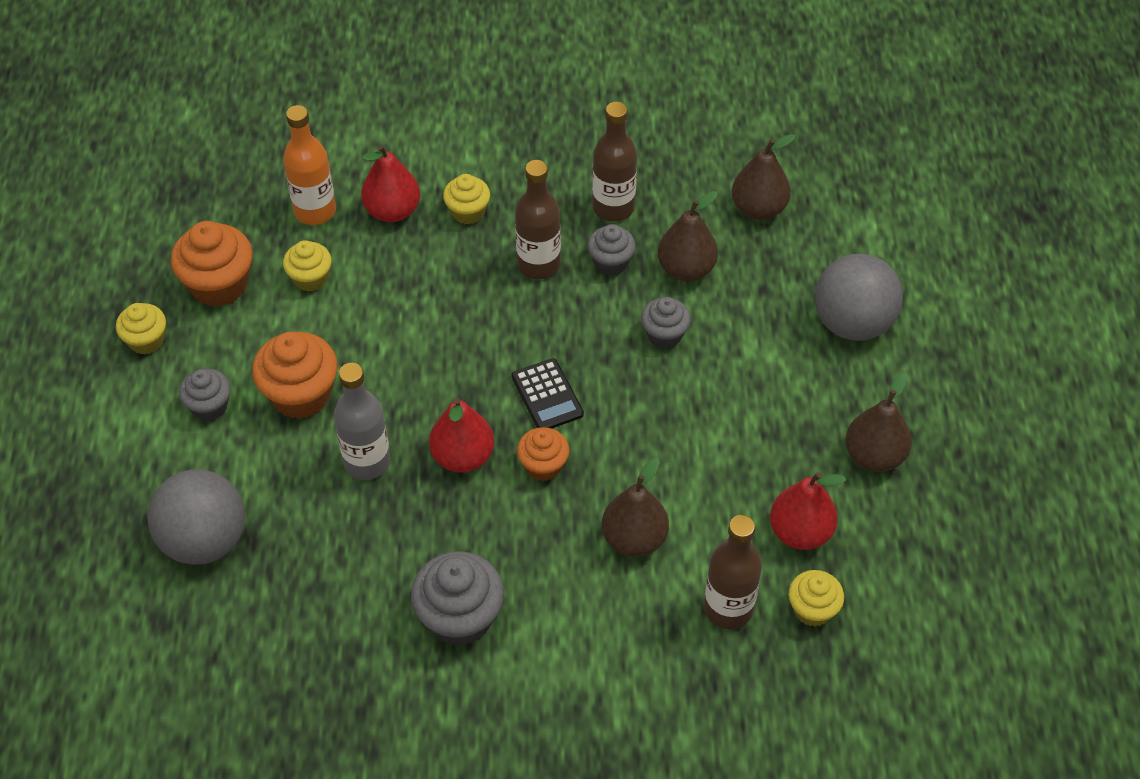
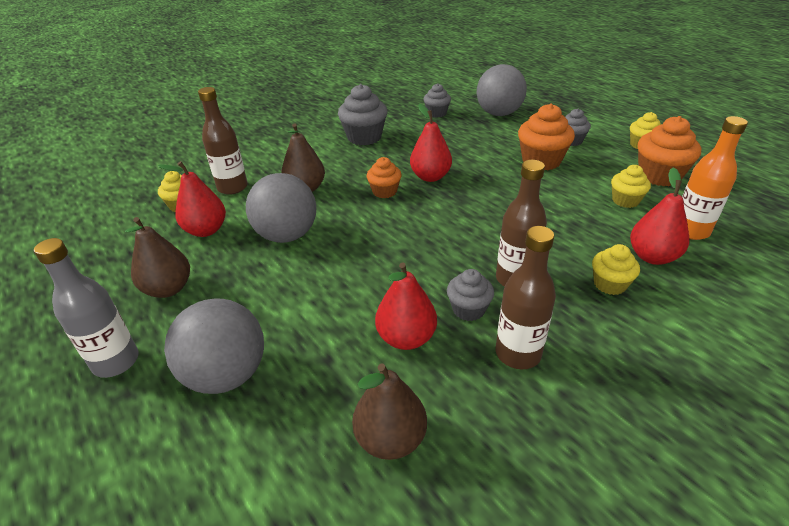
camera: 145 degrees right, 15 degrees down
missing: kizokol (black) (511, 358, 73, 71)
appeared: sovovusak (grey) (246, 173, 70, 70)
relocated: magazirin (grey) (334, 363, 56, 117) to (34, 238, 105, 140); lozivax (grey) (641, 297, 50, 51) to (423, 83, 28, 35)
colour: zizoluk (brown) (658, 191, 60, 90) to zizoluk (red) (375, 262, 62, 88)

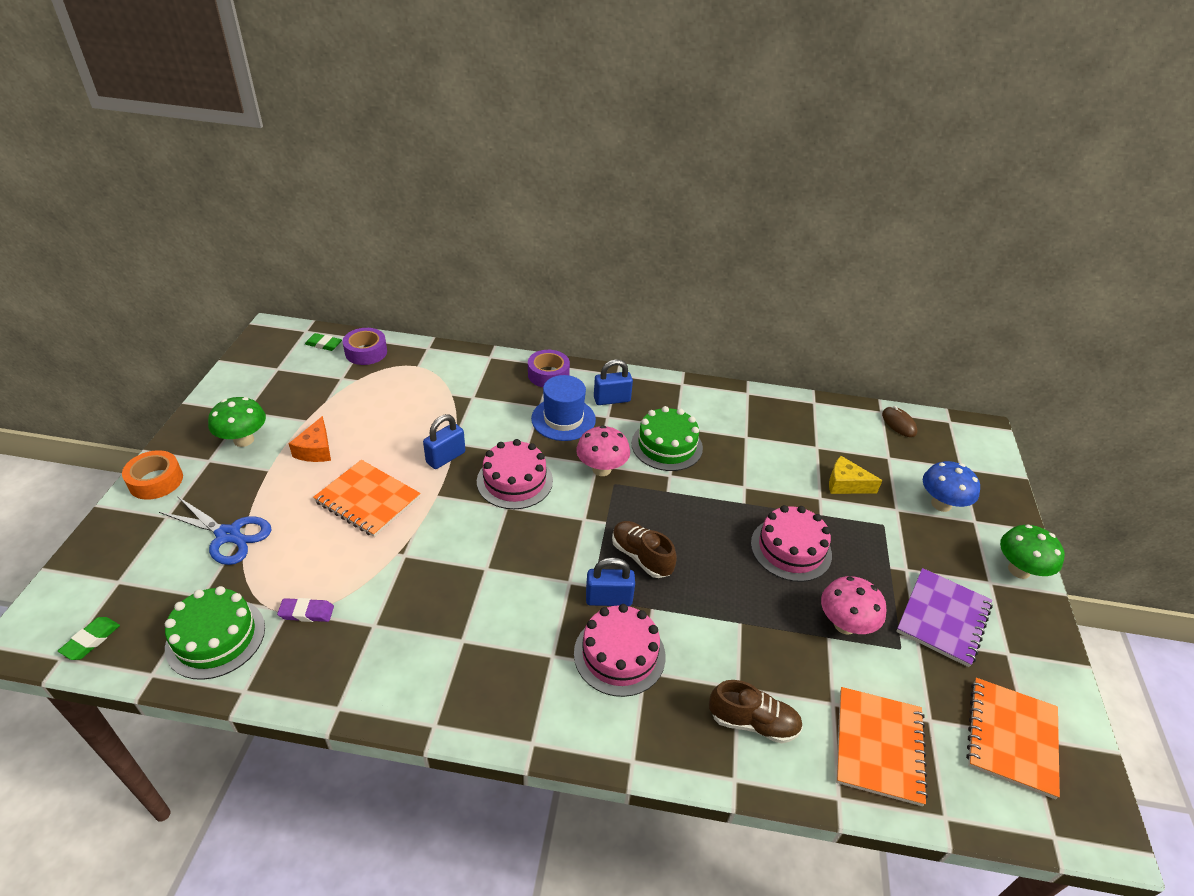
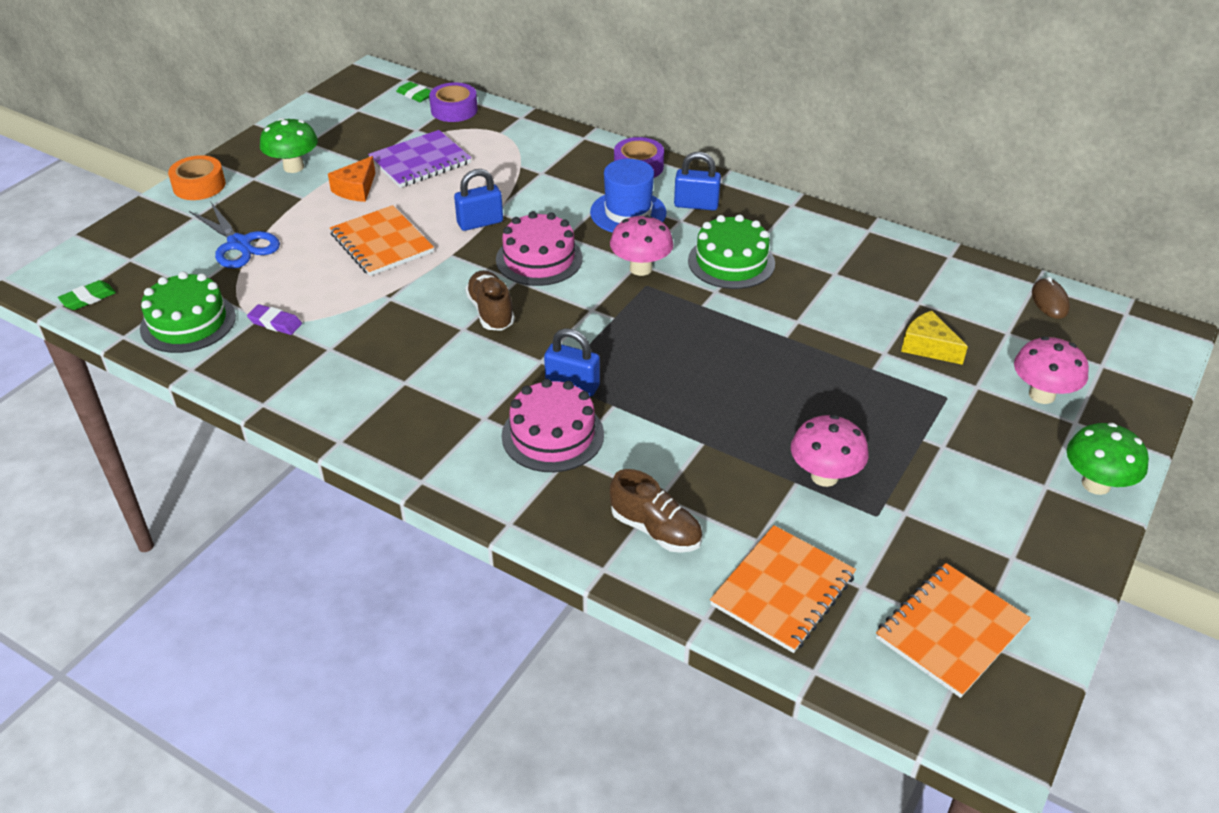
camera: 25 degrees right, 0 degrees up
missing: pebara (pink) (751, 505, 81, 77)
relocated: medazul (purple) (896, 568, 97, 99) to (368, 130, 103, 58); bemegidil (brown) (612, 521, 65, 57) to (465, 270, 50, 61)
colour: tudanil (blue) (923, 461, 57, 51) to tudanil (pink) (1014, 336, 75, 68)

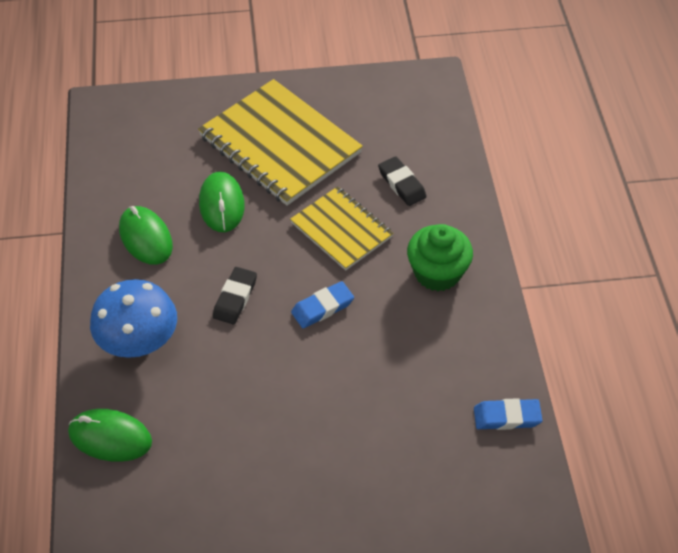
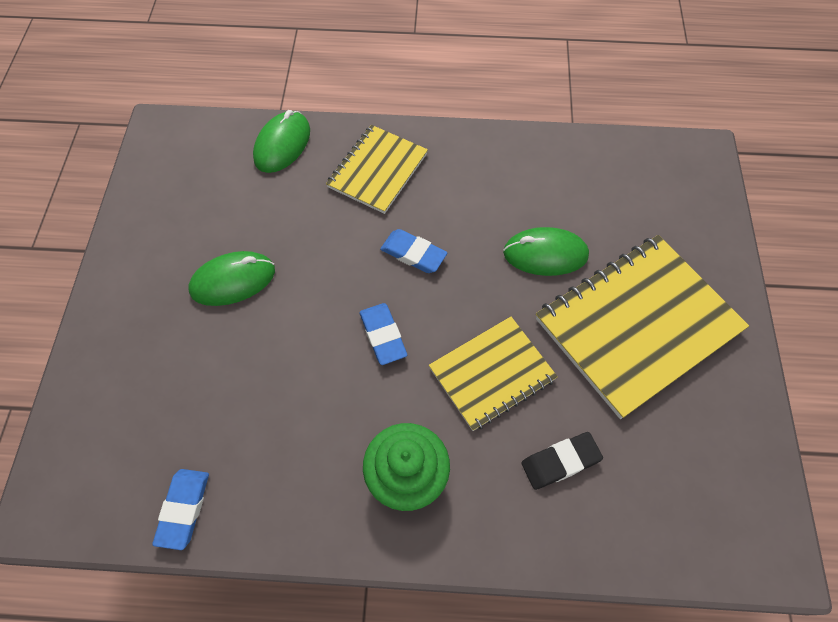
camera: 100 degrees right, 10 degrees up
relocated: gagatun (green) (119, 206, 54, 59) to (189, 251, 86, 55)
exchanged: tudanil (blue) (90, 279, 87, 79) to medazul (yellow) (326, 125, 102, 89)
colour: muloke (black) (213, 267, 44, 57) to muloke (blue) (380, 229, 67, 44)

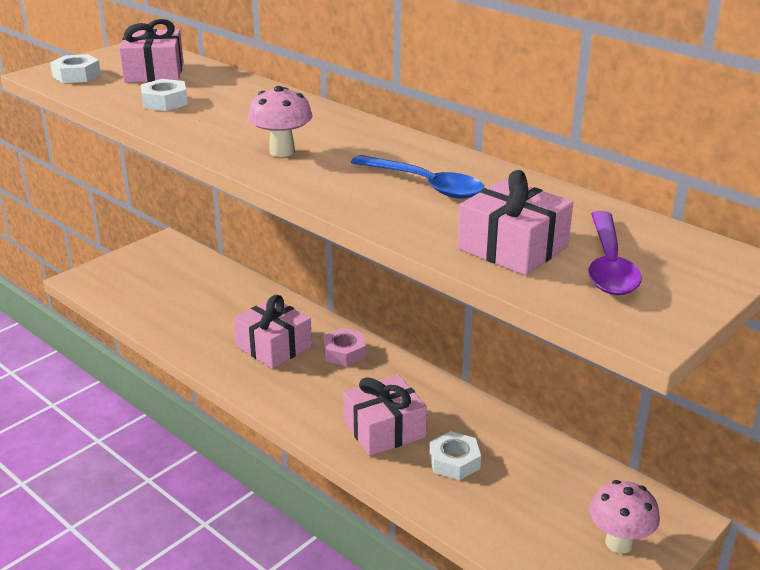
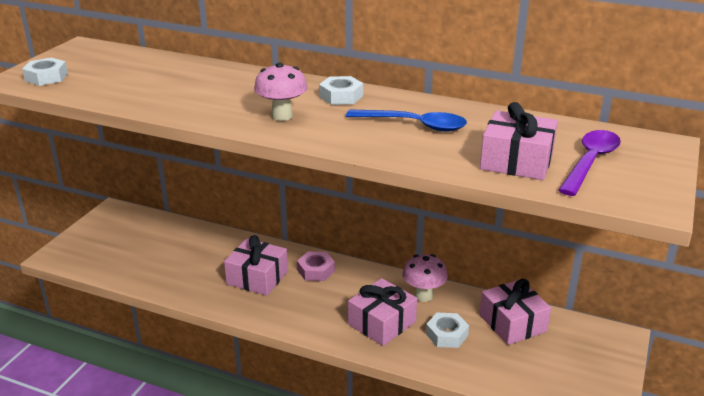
camera: 20 degrees left, 0 degrees up
relocated: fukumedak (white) (141, 79, 47, 32) to (319, 76, 44, 29); tudanil (pink) (589, 480, 71, 74) to (402, 254, 46, 48); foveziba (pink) (119, 19, 64, 64) to (479, 279, 72, 66)
spun: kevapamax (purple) (588, 211, 54, 84) = (558, 130, 63, 66) 135 degrees counterclockwise

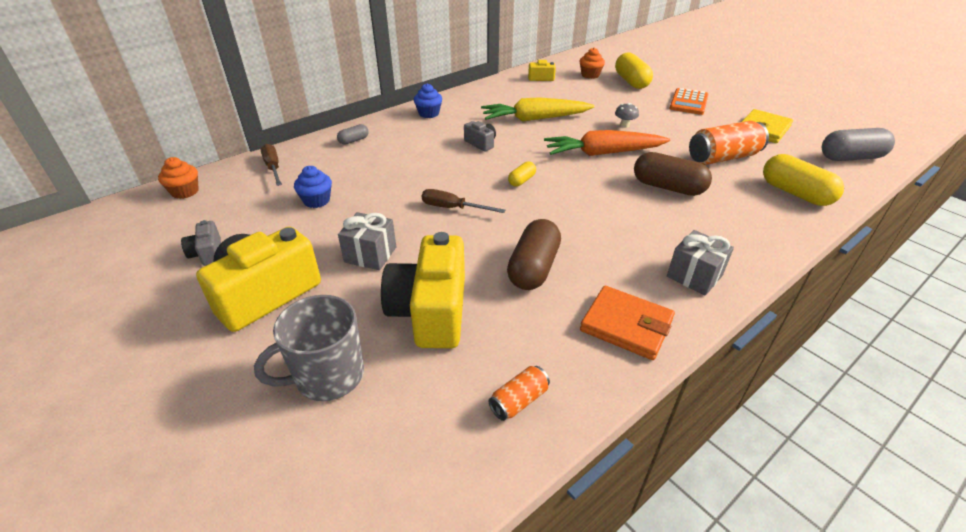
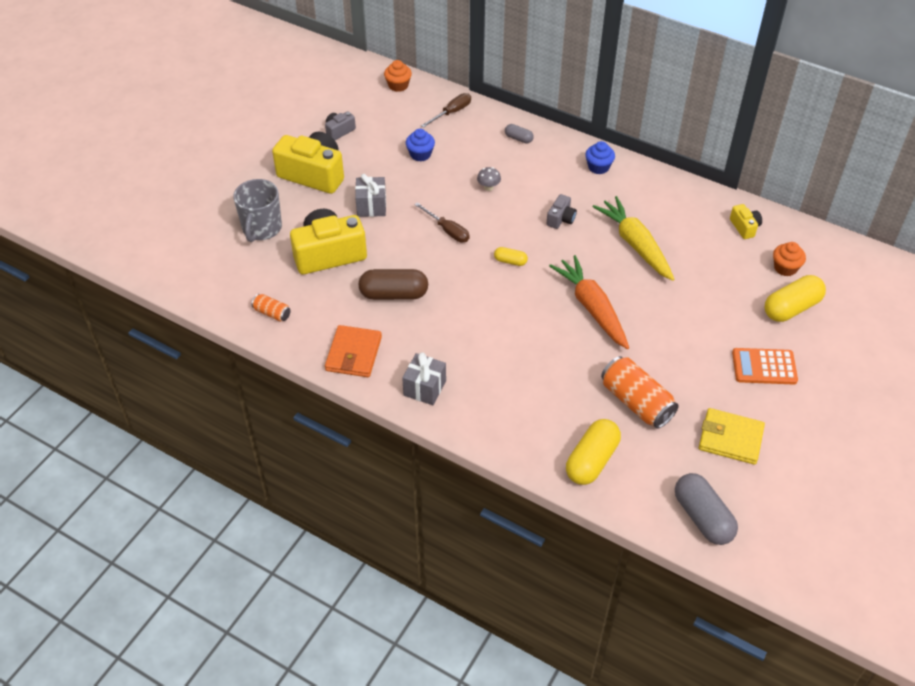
camera: 70 degrees right, 10 degrees up
missing: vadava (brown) (634, 152, 78, 44)
relocated: tudanil (grey) (615, 103, 24, 25) to (477, 167, 24, 24)
spun: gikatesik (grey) (254, 295, 110, 106) = (233, 179, 49, 63) 120 degrees counterclockwise; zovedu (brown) (422, 189, 83, 24) = (414, 202, 56, 41) 135 degrees clockwise

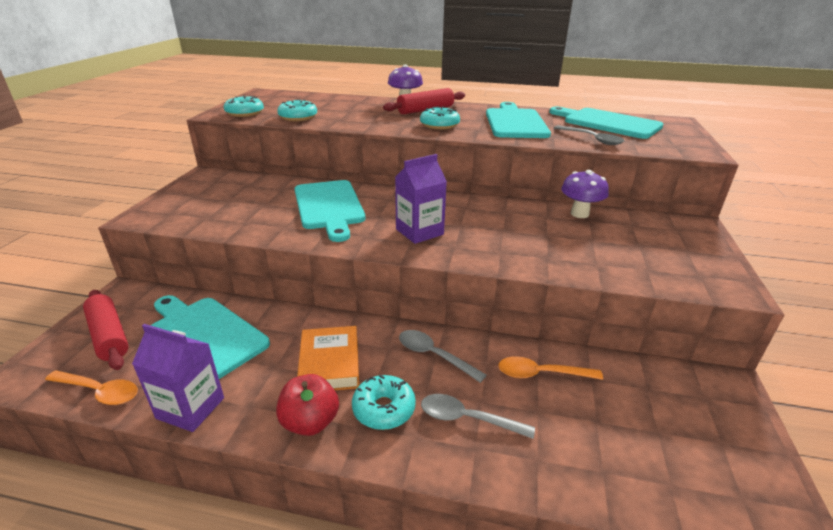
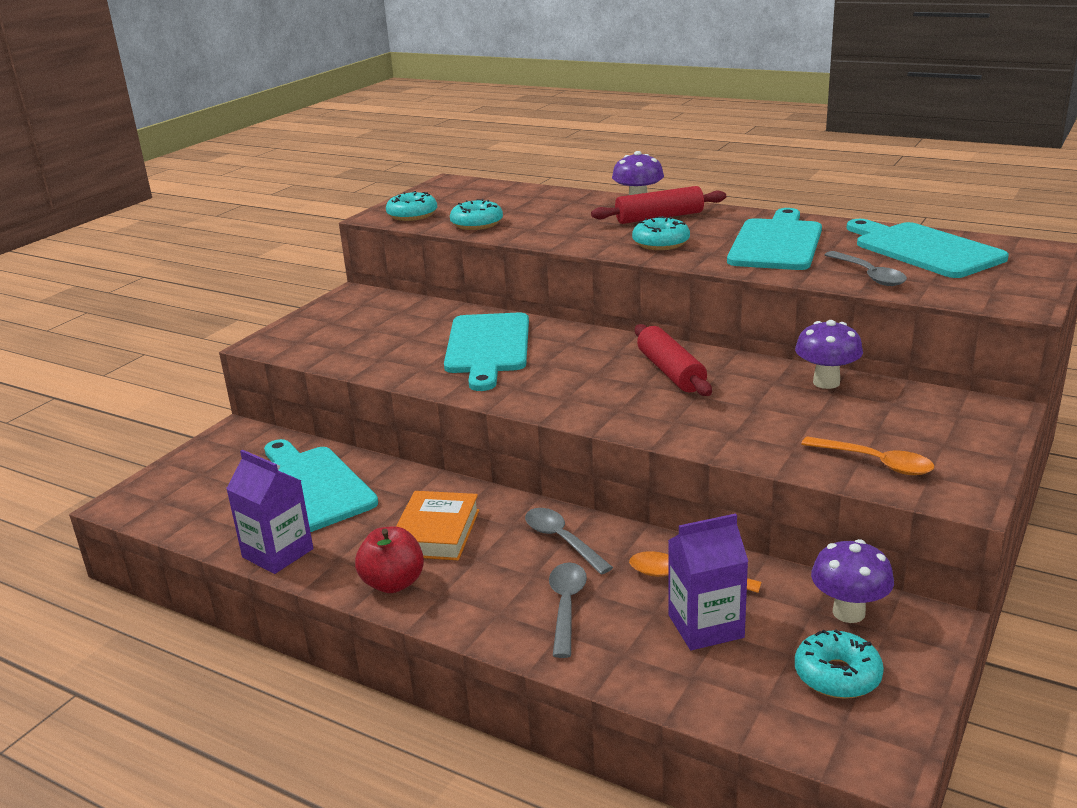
camera: 20 degrees right, 5 degrees down
appeared: tudanil (purple) (811, 539, 83, 84)
relocated: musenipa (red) (83, 290, 45, 80) to (635, 324, 77, 72); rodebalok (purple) (395, 154, 52, 90) to (668, 513, 81, 137); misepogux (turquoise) (352, 375, 64, 55) to (795, 629, 89, 70); kevapamax (orange) (45, 370, 93, 35) to (801, 436, 133, 39)
spun: kevapamax (grey) (421, 394, 114, 45) = (549, 562, 38, 96) 60 degrees clockwise

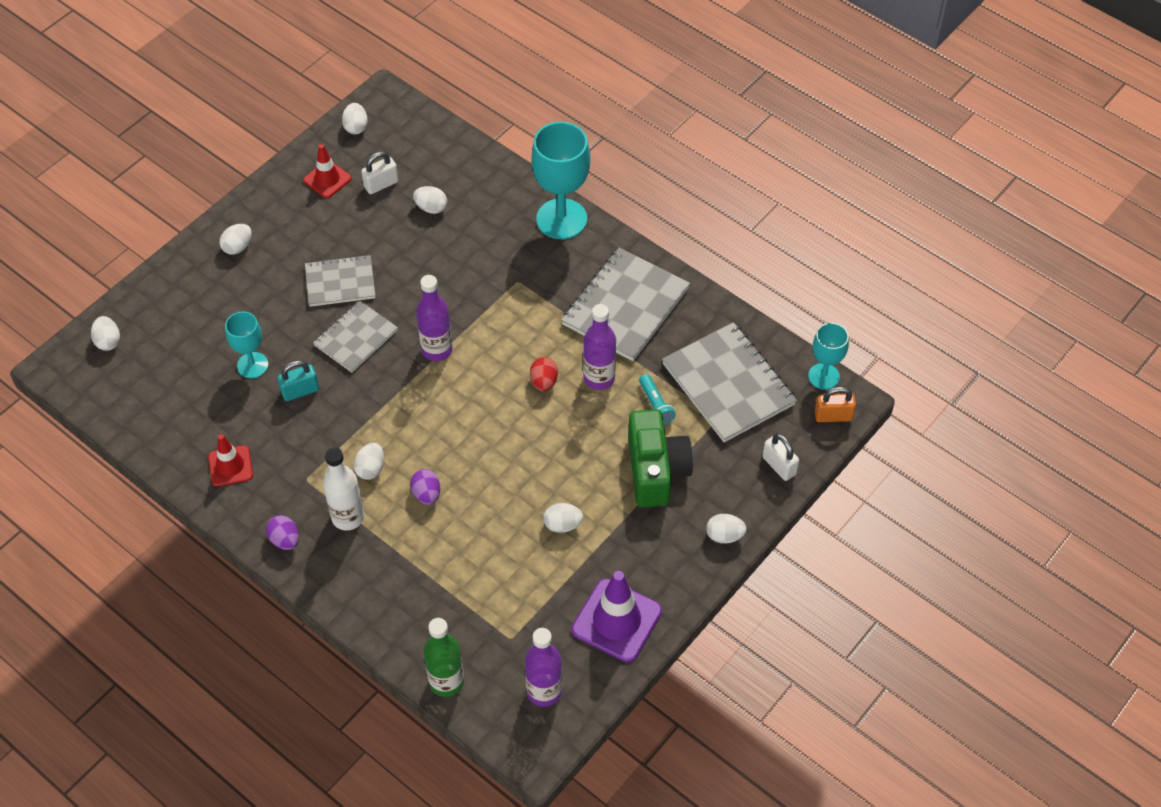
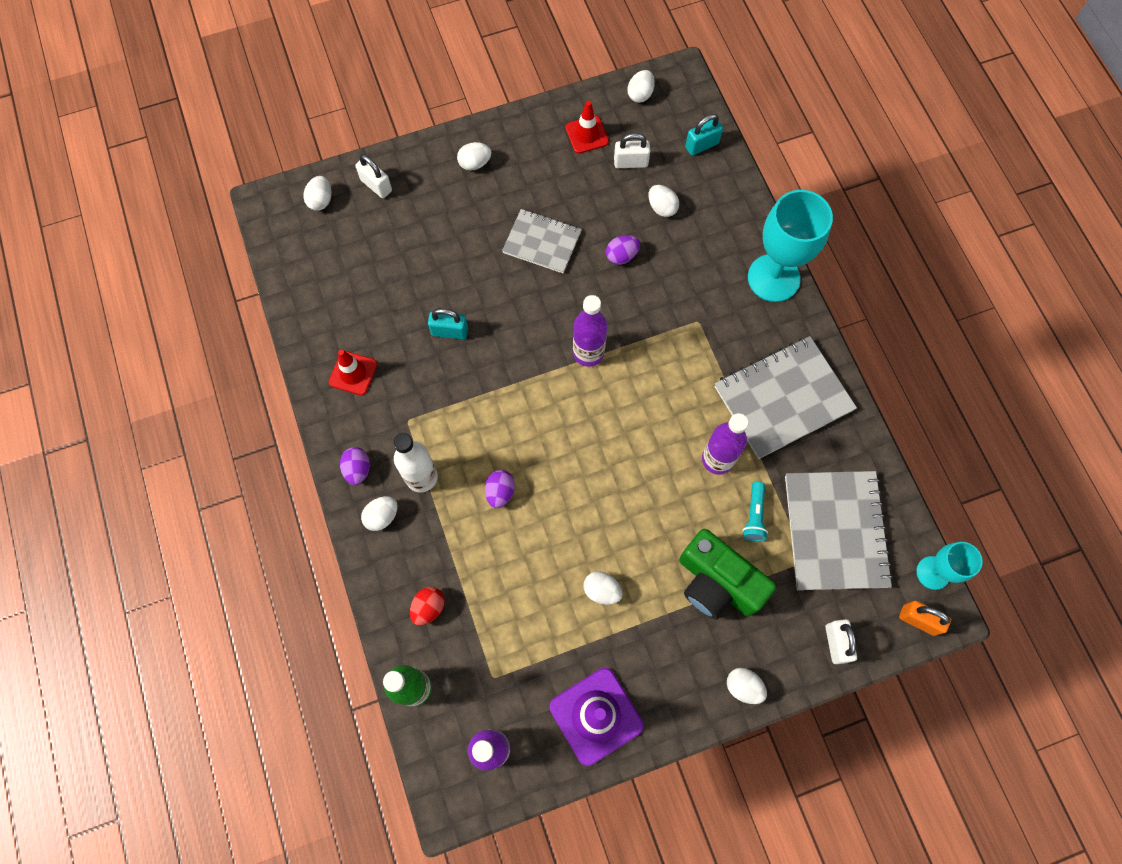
camera: 30 degrees right, 15 degrees up
missing: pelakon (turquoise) (225, 311, 43, 67); medazul (grey) (313, 301, 85, 71)
appeared: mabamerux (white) (355, 154, 37, 44); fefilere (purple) (606, 235, 34, 30); mabamerux (turquoise) (685, 114, 38, 42)
relocated: fefilere (white) (353, 443, 31, 37) to (361, 496, 37, 35); fefilere (red) (530, 357, 28, 34) to (410, 587, 35, 39)
spun: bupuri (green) (628, 409, 65, 99) = (679, 529, 97, 91) 105 degrees clockwise

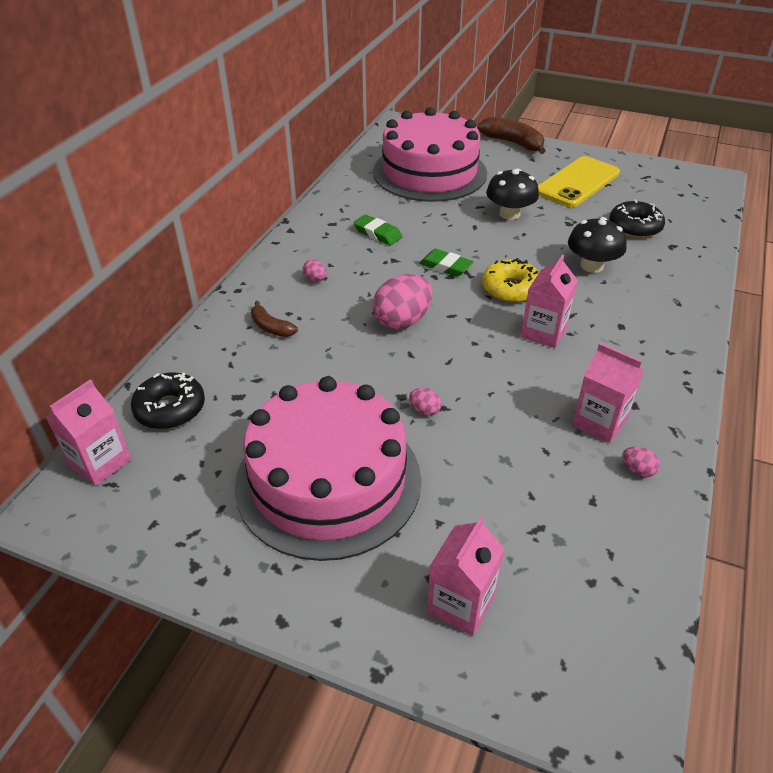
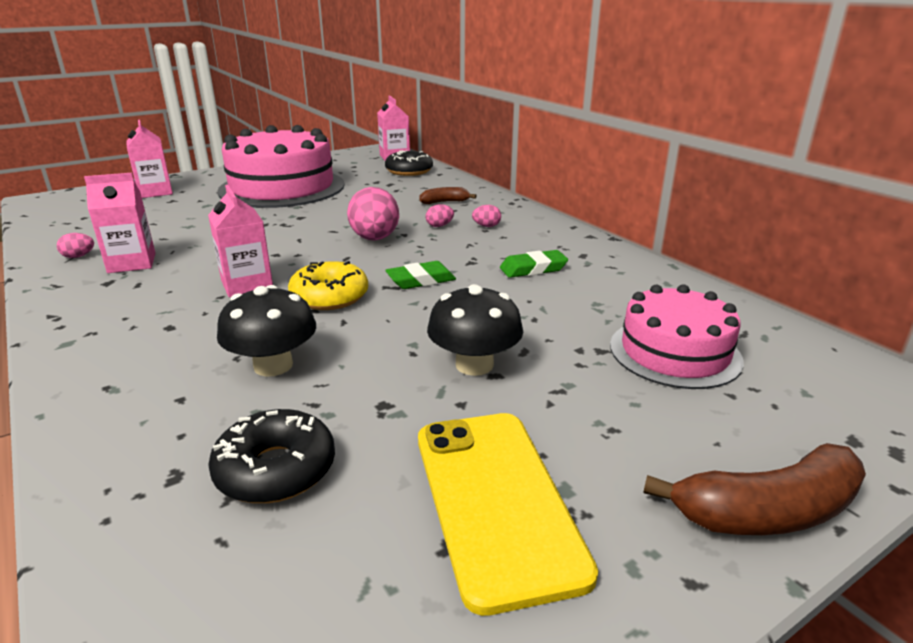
camera: 125 degrees right, 15 degrees down
relocated: fefilere (pink) (409, 388, 33, 28) to (426, 204, 28, 23)
size: pebara (pink) (373, 107, 114, 95) = (610, 284, 134, 105) x0.59

